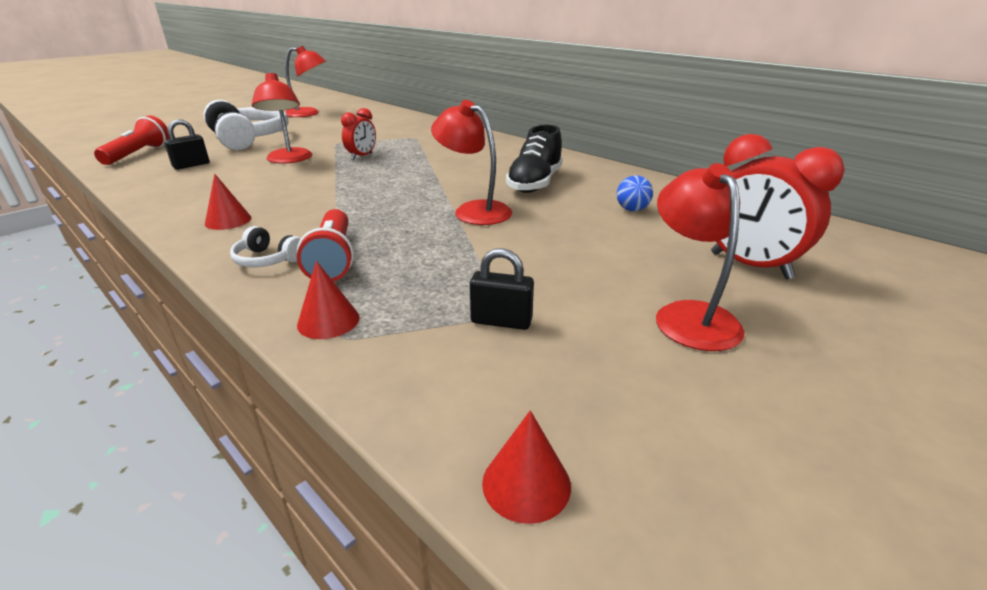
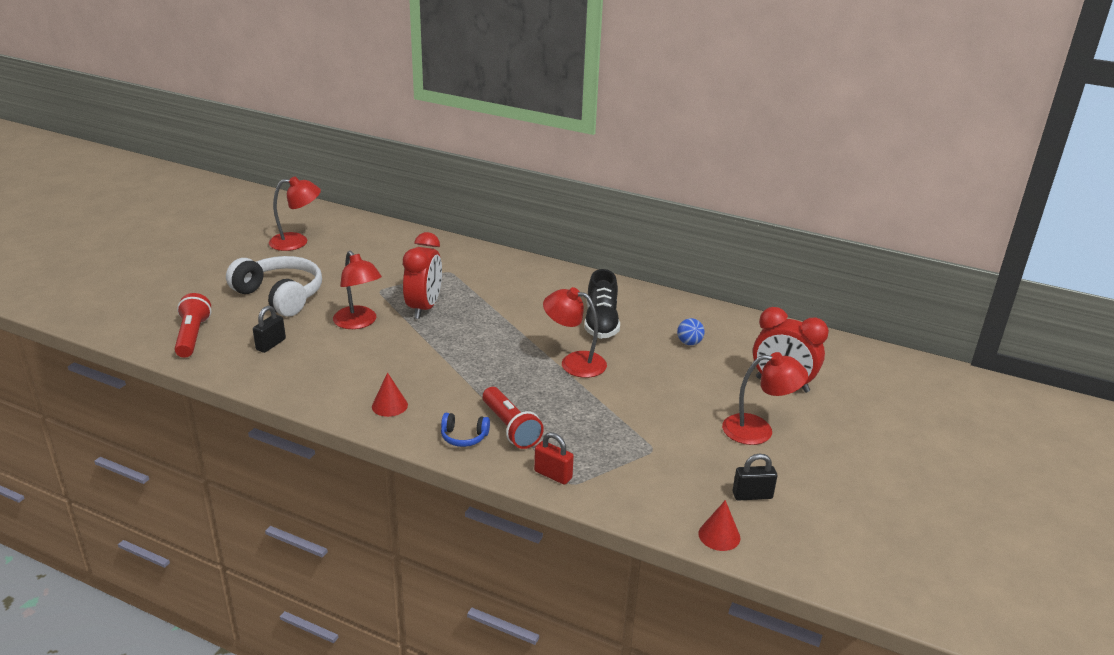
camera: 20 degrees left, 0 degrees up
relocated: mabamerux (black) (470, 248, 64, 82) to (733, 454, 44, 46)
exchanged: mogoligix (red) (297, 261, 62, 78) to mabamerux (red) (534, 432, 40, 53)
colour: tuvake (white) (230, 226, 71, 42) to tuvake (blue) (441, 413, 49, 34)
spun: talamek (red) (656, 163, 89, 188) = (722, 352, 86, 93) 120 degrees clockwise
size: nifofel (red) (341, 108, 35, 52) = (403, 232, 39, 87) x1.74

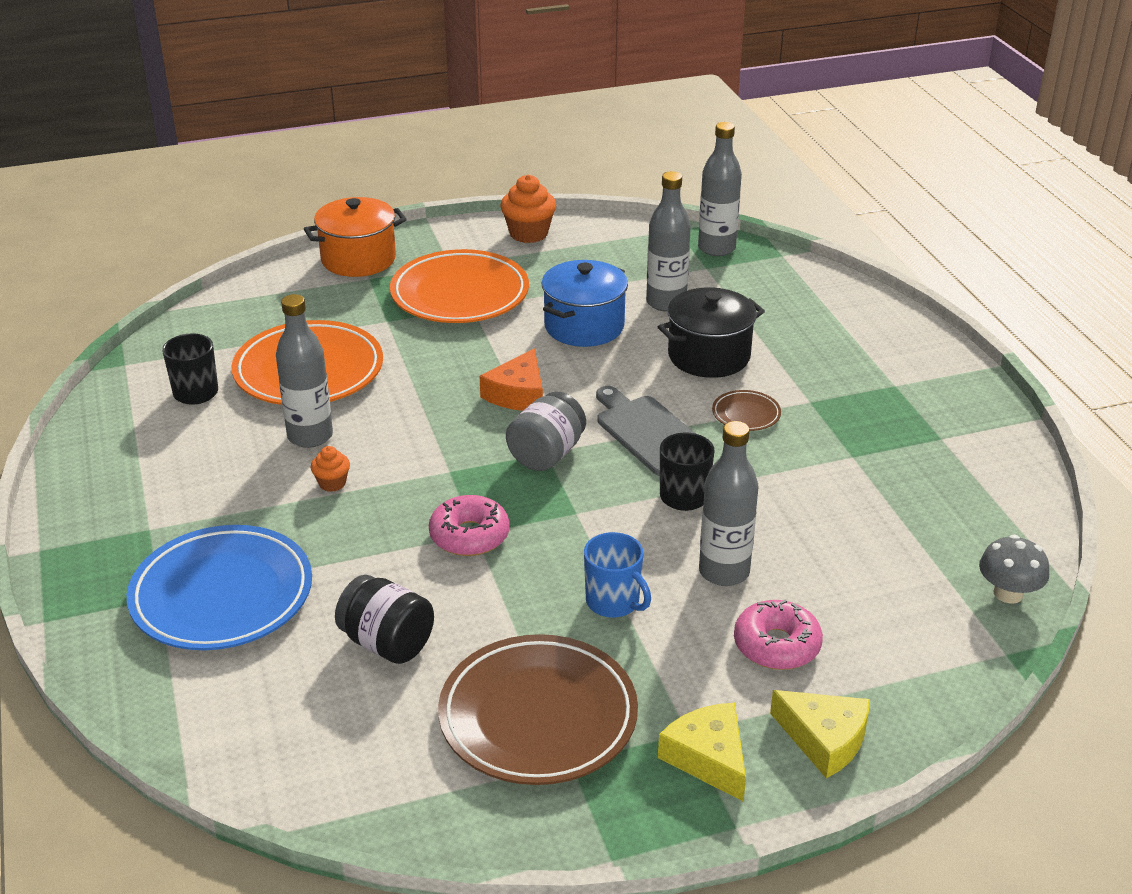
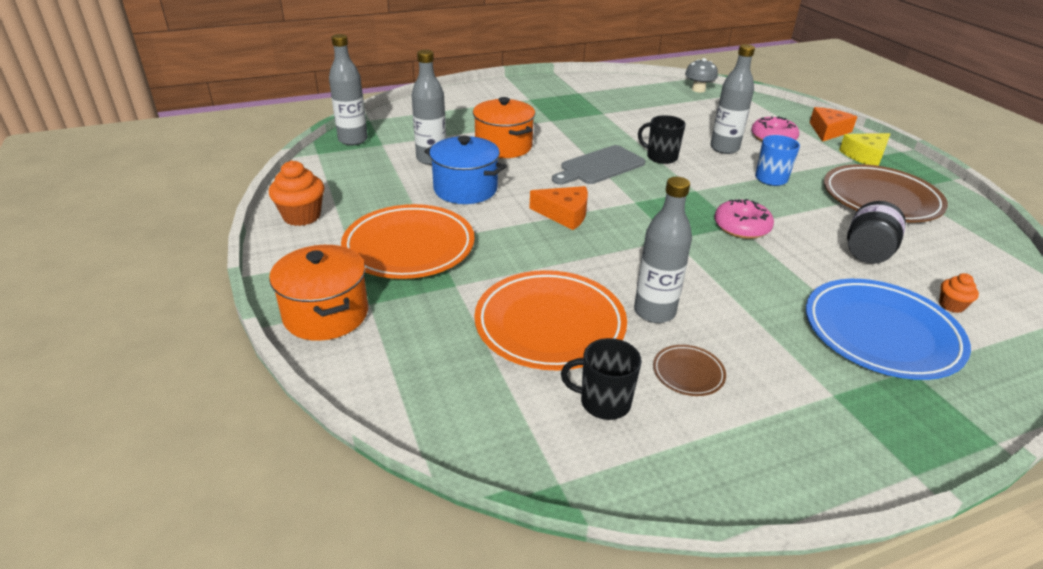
camera: 95 degrees left, 0 degrees up
missing: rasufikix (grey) (506, 391, 80, 80)
relocated: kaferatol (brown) (712, 390, 69, 41) to (653, 345, 73, 51); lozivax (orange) (311, 446, 39, 46) to (939, 273, 40, 40)
colour: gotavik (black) (658, 287, 107, 91) to gotavik (orange) (473, 97, 62, 61); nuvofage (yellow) (770, 690, 100, 88) to nuvofage (orange) (809, 107, 48, 35)

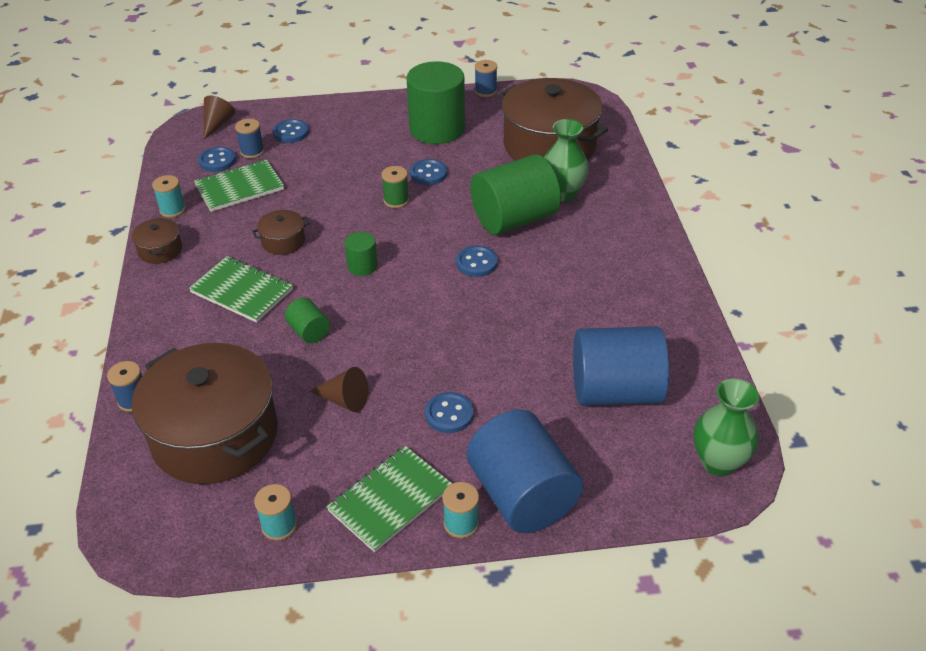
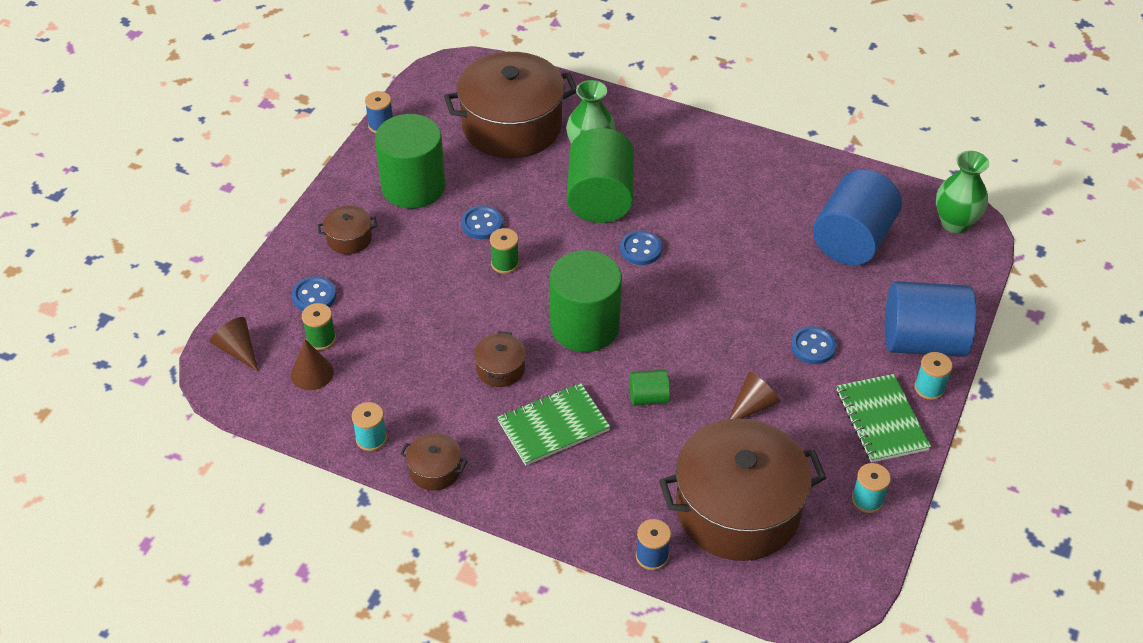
camera: 60 degrees left, 5 degrees up
missing: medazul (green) (194, 159, 90, 53)
appeared: gotavik (brown) (318, 205, 59, 49)
exchanged: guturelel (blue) (198, 147, 38, 25) to mogoligix (brown) (291, 339, 43, 51)
colour: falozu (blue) (235, 119, 29, 40) to falozu (green) (302, 303, 34, 47)
size: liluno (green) (345, 232, 33, 44) = (550, 250, 72, 102) x2.17

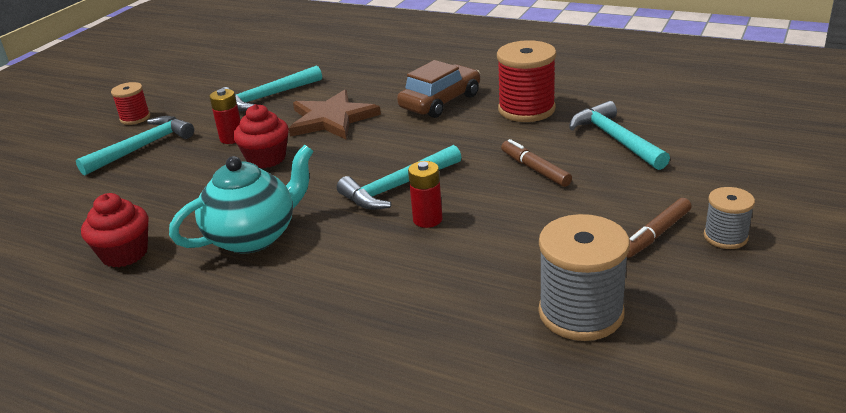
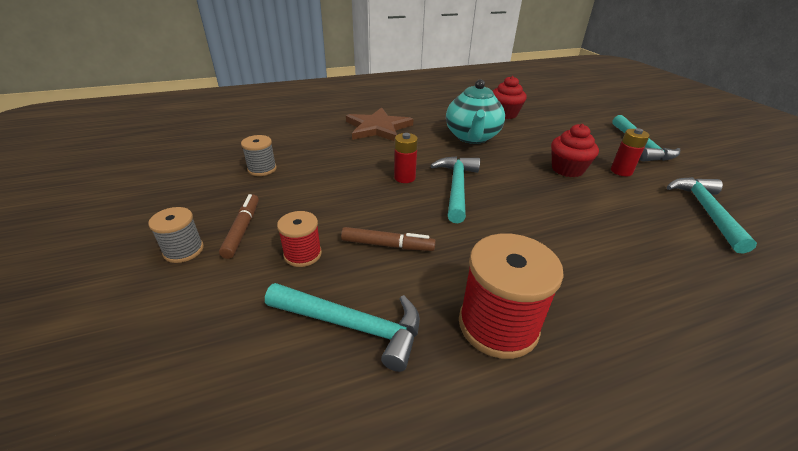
camera: 130 degrees right, 5 degrees up
missing: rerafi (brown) (397, 60, 83, 58)
relocated: falozu (red) (111, 82, 39, 43) to (277, 211, 45, 56); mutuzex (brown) (289, 90, 92, 49) to (346, 107, 67, 34)
size: falozu (grey) (539, 214, 91, 127) = (241, 135, 36, 41) x0.56

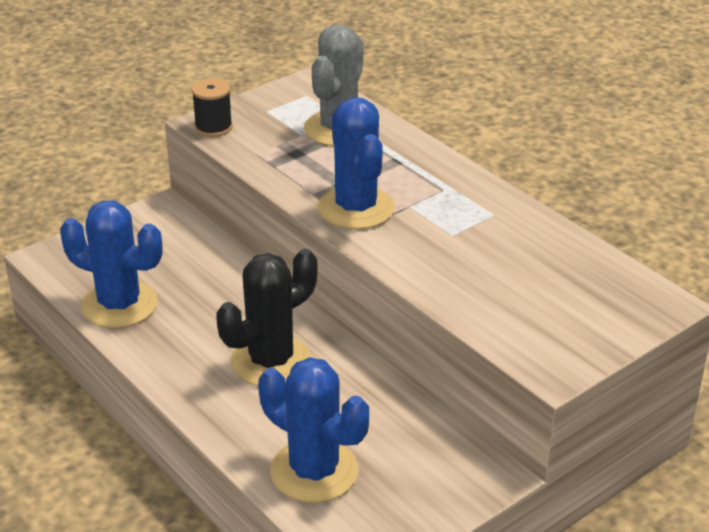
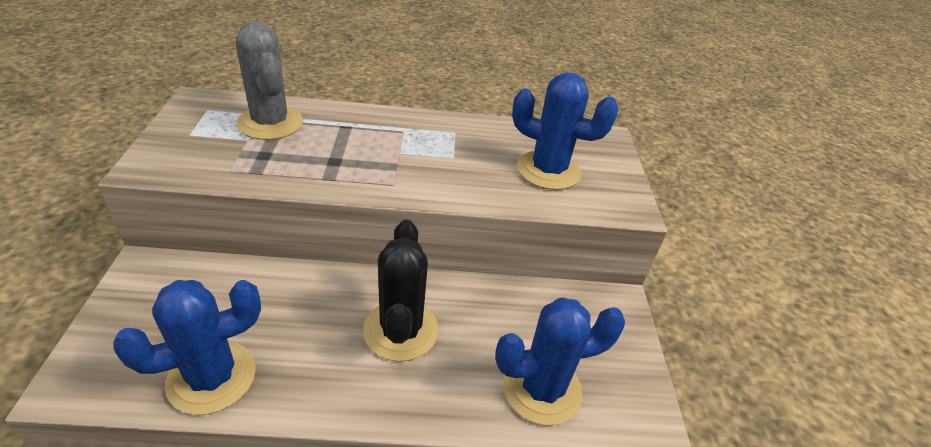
camera: 55 degrees left, 5 degrees up
missing: falozu (black) (192, 78, 41, 59)
relocated: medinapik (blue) (318, 97, 77, 132) to (512, 72, 107, 118)

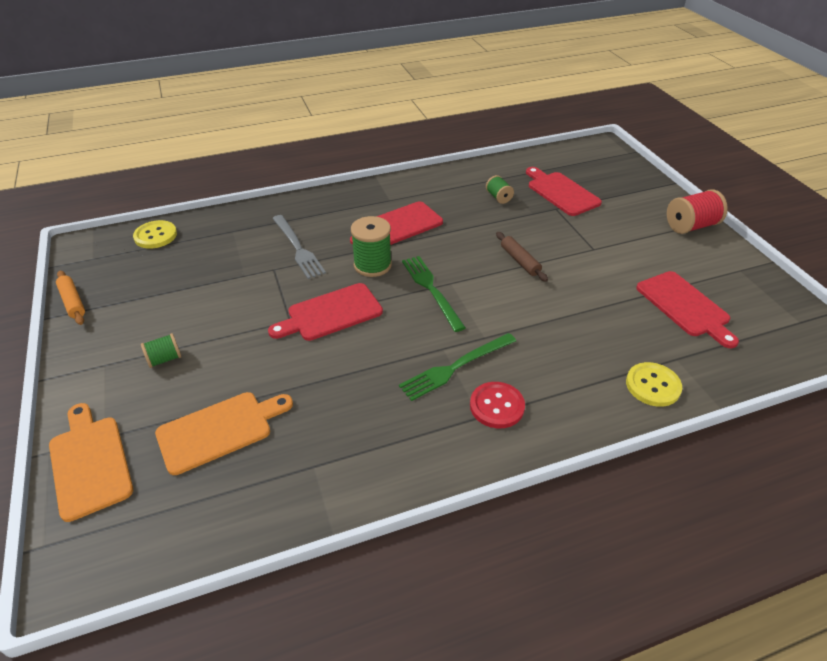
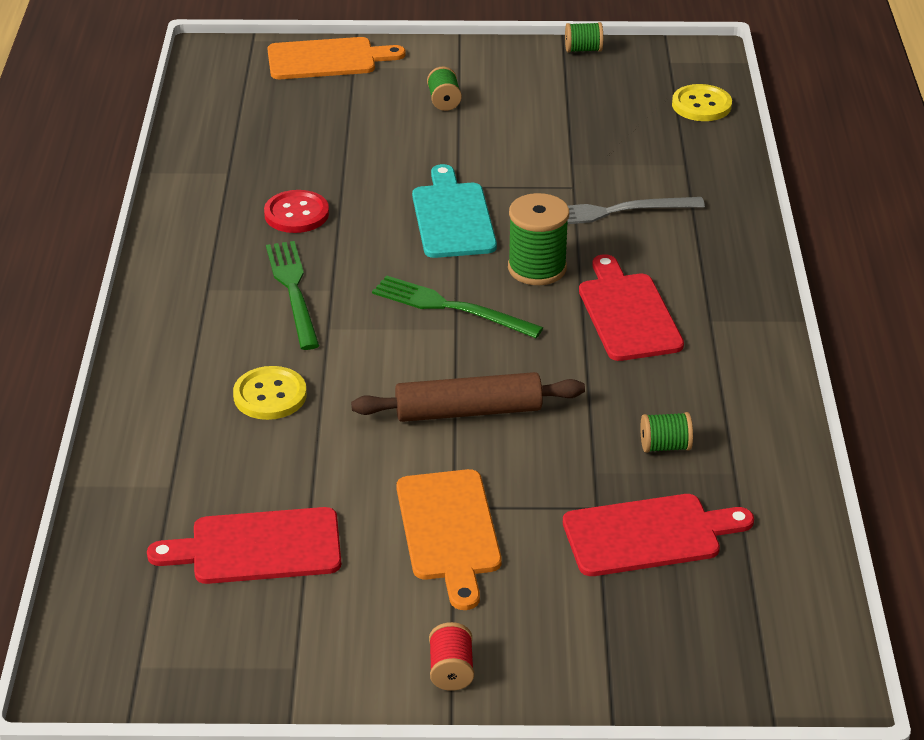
camera: 110 degrees right, 5 degrees down
relocated: guturelel (yellow) (626, 362, 56, 45) to (233, 366, 74, 54); guturelel (red) (470, 382, 55, 46) to (264, 190, 65, 43); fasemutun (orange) (155, 392, 138, 83) to (397, 469, 105, 141)
exchanged: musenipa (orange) (56, 271, 29, 54) to falozu (green) (565, 22, 38, 30)
colour: fasemutun (red) (268, 283, 115, 58) to fasemutun (turquoise) (412, 164, 85, 94)
spun: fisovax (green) (402, 256, 64, 76) = (372, 275, 171, 63) 150 degrees counterclockwise
size: musenipa (brown) (496, 232, 52, 50) = (351, 372, 234, 50) x1.58; falozu (red) (667, 189, 61, 45) = (429, 622, 45, 69) x0.58

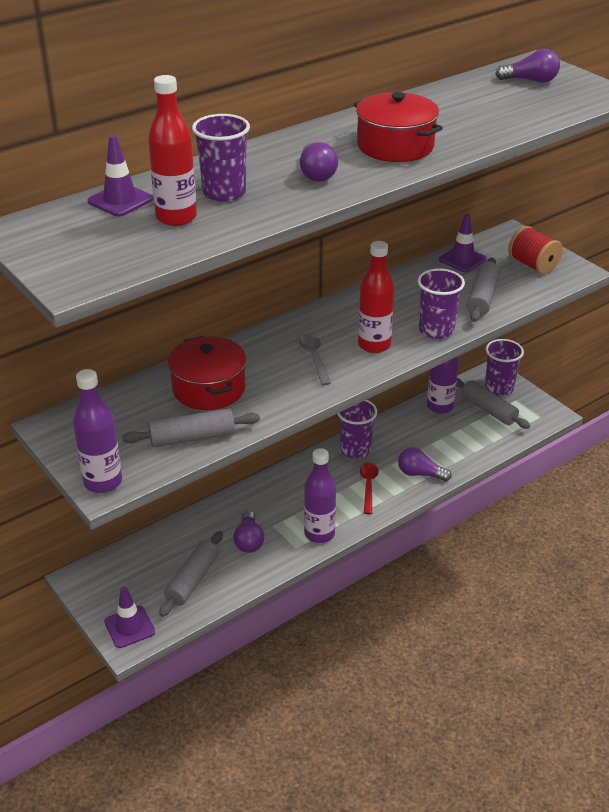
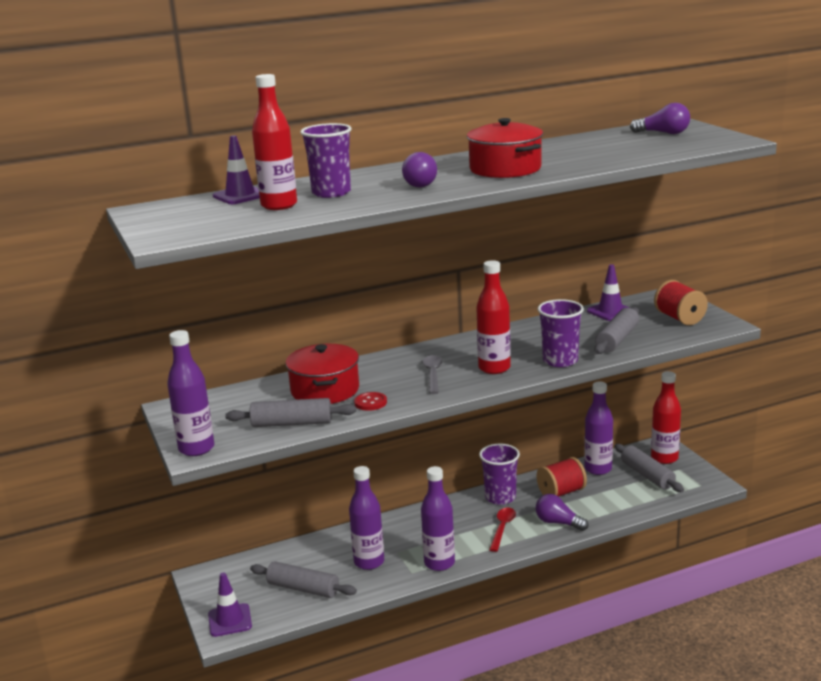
camera: 15 degrees right, 15 degrees down
appeared: guturelel (red) (354, 392, 33, 19); falozu (red) (537, 457, 50, 40)
exchanged: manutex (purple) (233, 510, 31, 43) to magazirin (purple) (349, 466, 35, 104); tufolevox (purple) (485, 339, 39, 57) to magazirin (red) (651, 371, 30, 93)
spun: musenipa (grey) (159, 531, 64, 86) = (250, 561, 107, 37) 75 degrees clockwise

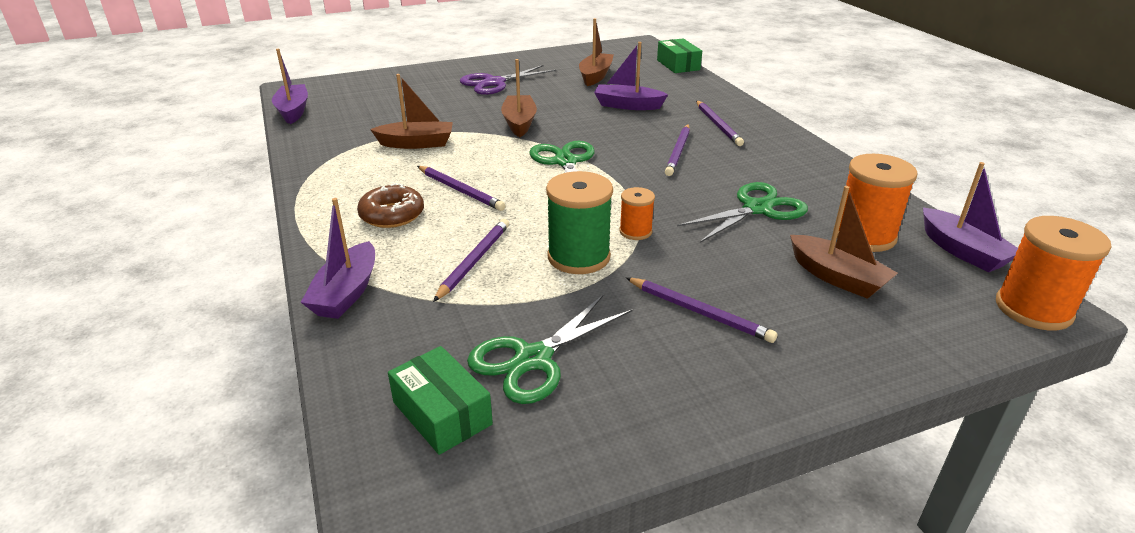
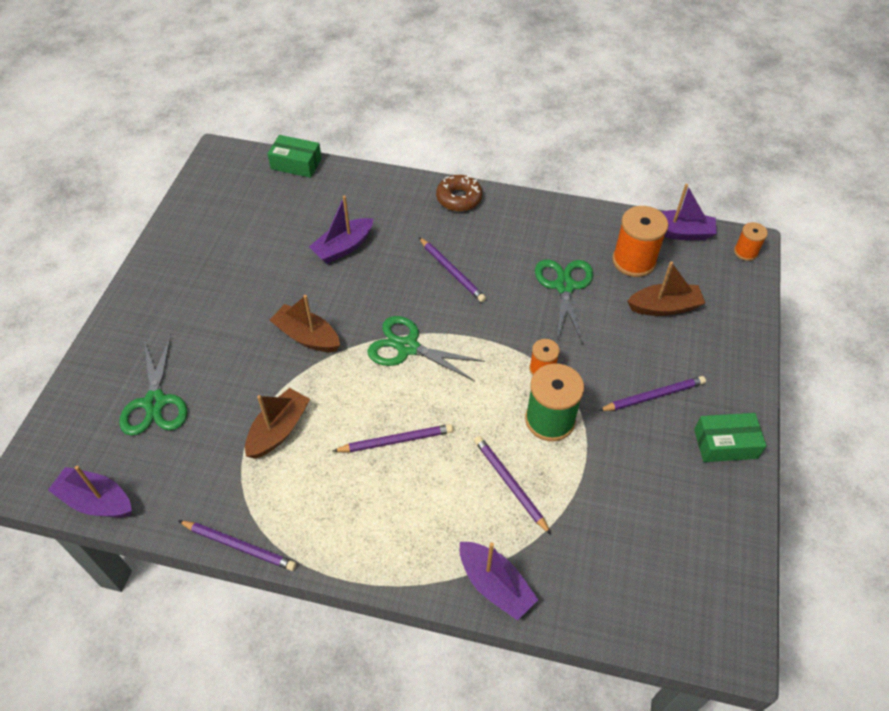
camera: 55 degrees left, 20 degrees up
missing: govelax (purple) (460, 65, 96, 30); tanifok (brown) (579, 18, 35, 68)
relocated: govelax (green) (467, 295, 166, 109) to (119, 335, 68, 101); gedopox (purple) (696, 101, 48, 45) to (179, 521, 117, 50); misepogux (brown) (357, 183, 67, 45) to (436, 175, 47, 36); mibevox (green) (388, 346, 105, 109) to (694, 413, 72, 49)
size: falozu (orange) (996, 216, 116, 115) = (734, 222, 34, 39) x0.55

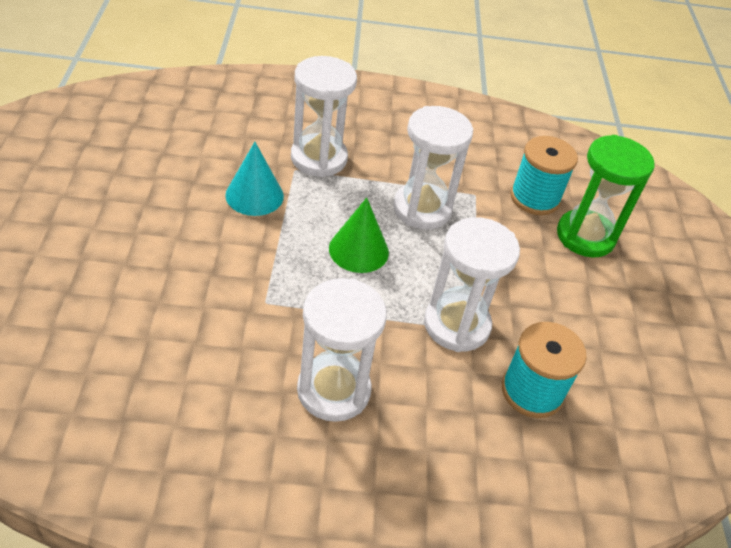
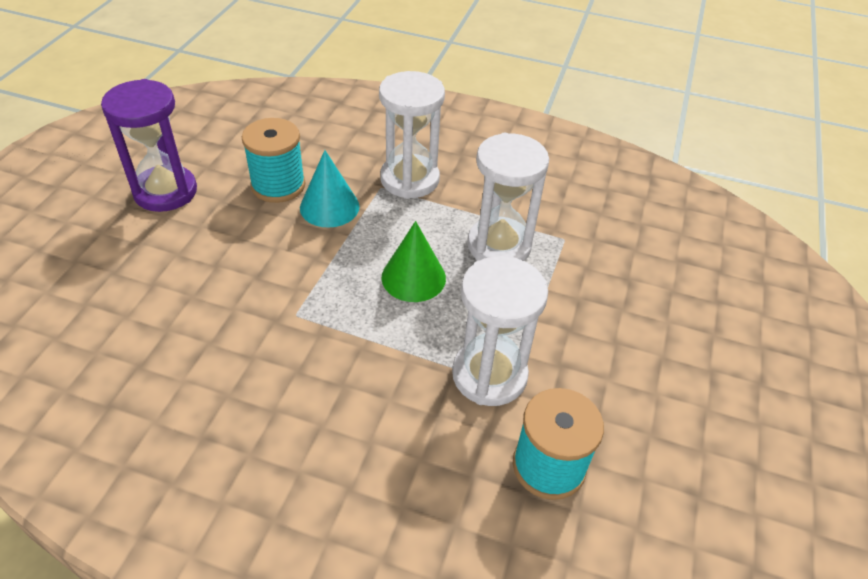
camera: 20 degrees right, 0 degrees up
missing: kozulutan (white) (297, 278, 90, 144); kozulutan (green) (557, 135, 98, 123)
appeared: kozulutan (purple) (101, 79, 96, 133)
relocated: falozu (turquoise) (510, 136, 68, 79) to (242, 118, 63, 85)

